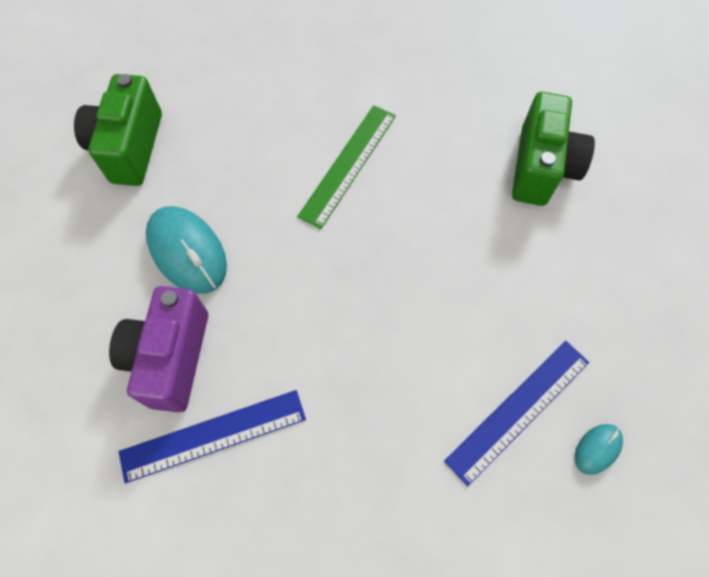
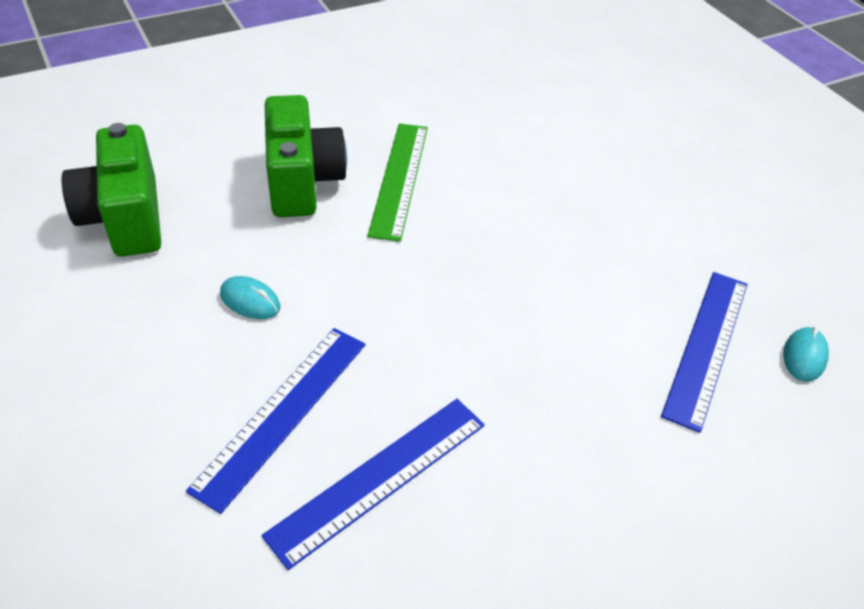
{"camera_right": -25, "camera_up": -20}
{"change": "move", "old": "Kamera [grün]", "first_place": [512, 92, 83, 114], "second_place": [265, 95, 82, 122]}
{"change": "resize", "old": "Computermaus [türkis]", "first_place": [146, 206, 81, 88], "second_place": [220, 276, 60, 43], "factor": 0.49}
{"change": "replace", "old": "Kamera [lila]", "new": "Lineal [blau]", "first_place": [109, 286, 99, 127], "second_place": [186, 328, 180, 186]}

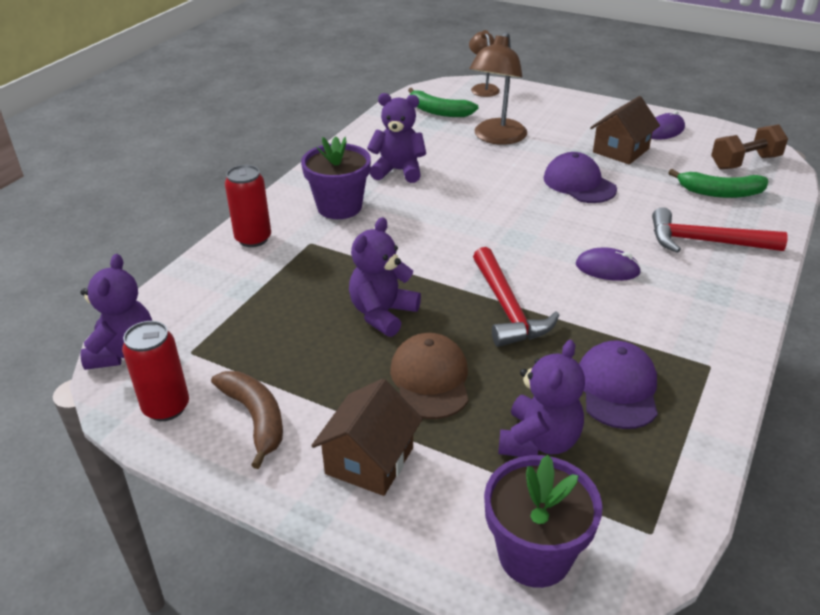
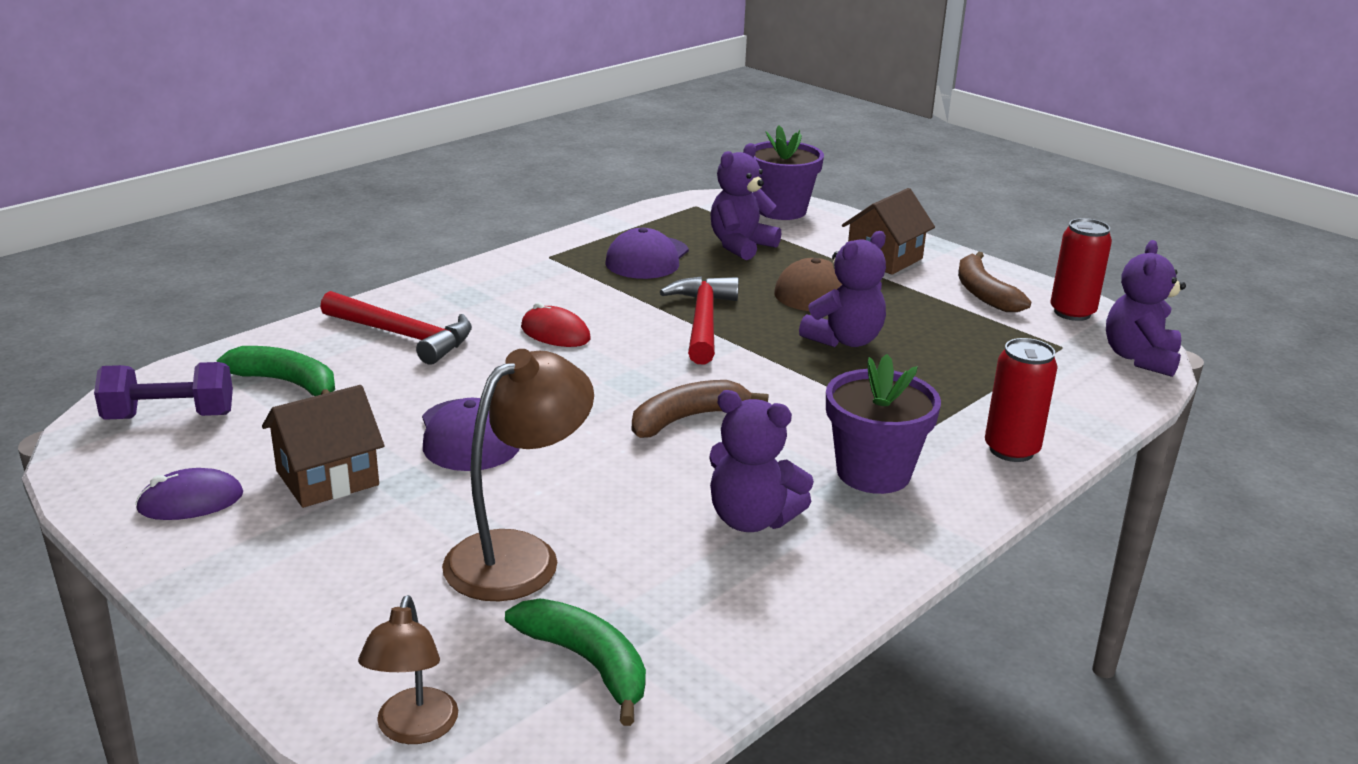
{"camera_right": -165, "camera_up": -10}
{"change": "recolor", "old": "Hantel [braun]", "new": "Hantel [lila]", "first_place": [711, 124, 77, 45], "second_place": [94, 362, 139, 58]}
{"change": "recolor", "old": "Computermaus [lila]", "new": "Computermaus [rot]", "first_place": [576, 248, 65, 33], "second_place": [521, 302, 70, 45]}
{"change": "insert", "new": "Banane [braun]", "second_place": [632, 380, 136, 58]}

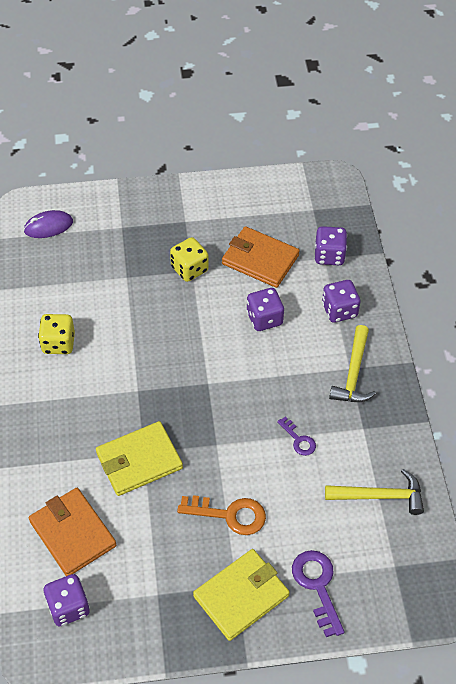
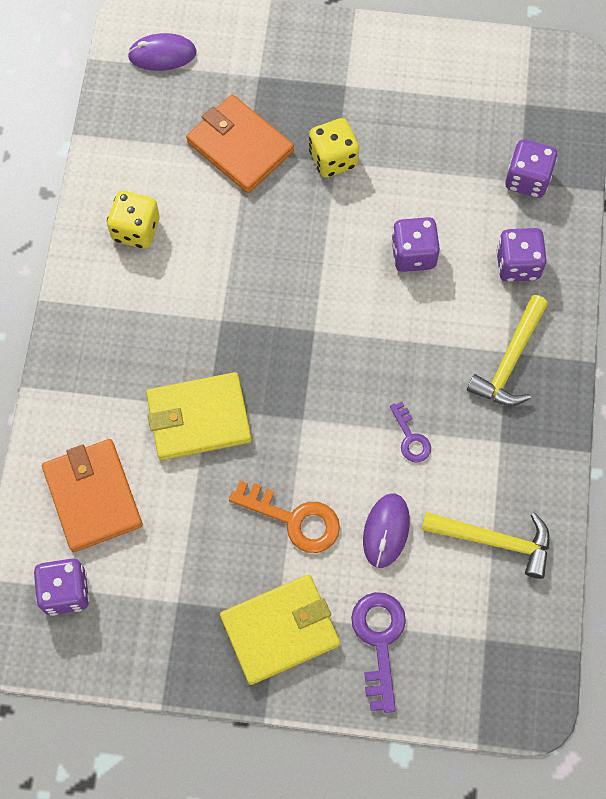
{"camera_right": 15, "camera_up": 15}
{"change": "move", "old": "Geldbörse [orange]", "first_place": [222, 226, 78, 62], "second_place": [186, 95, 108, 98]}
{"change": "insert", "new": "Computermaus [lila]", "second_place": [363, 493, 47, 75]}

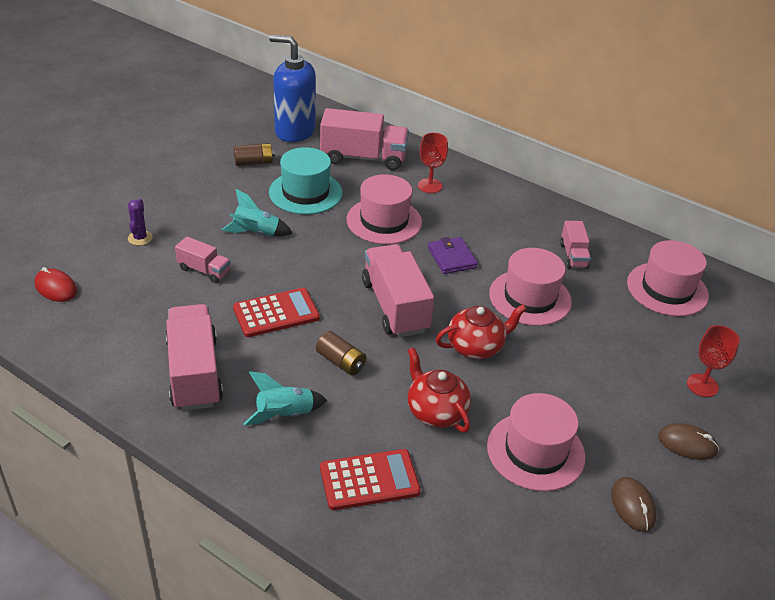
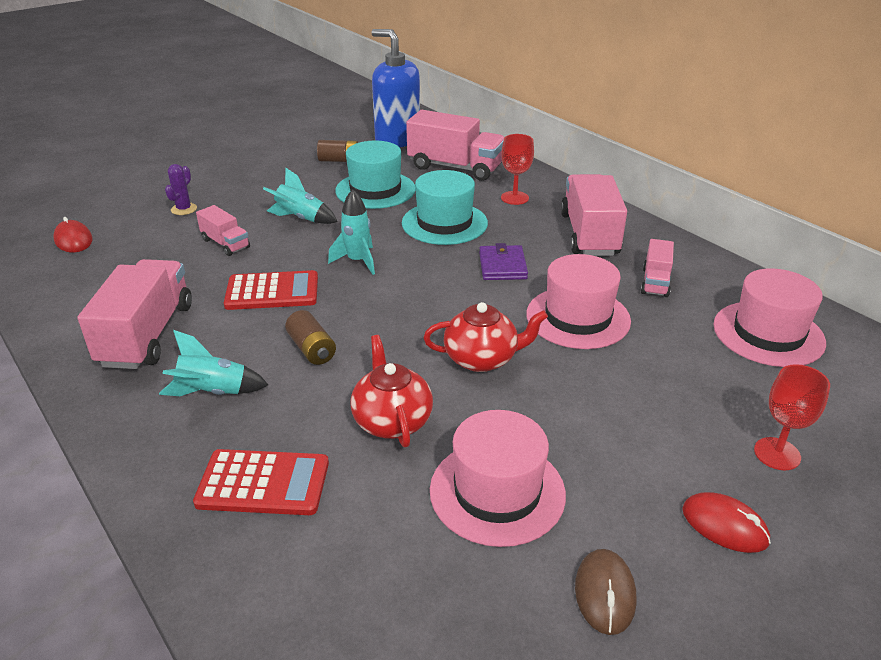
{"camera_right": 20, "camera_up": -5}
{"change": "recolor", "old": "Hut [rosa]", "new": "Hut [türkis]", "first_place": [347, 174, 75, 70], "second_place": [402, 170, 86, 75]}
{"change": "move", "old": "Lastwagen [rosa]", "first_place": [362, 244, 72, 93], "second_place": [561, 174, 66, 82]}
{"change": "recolor", "old": "Computermaus [braun]", "new": "Computermaus [rot]", "first_place": [658, 423, 61, 37], "second_place": [682, 492, 89, 61]}
{"change": "insert", "new": "Rakete [türkis]", "second_place": [328, 189, 47, 86]}

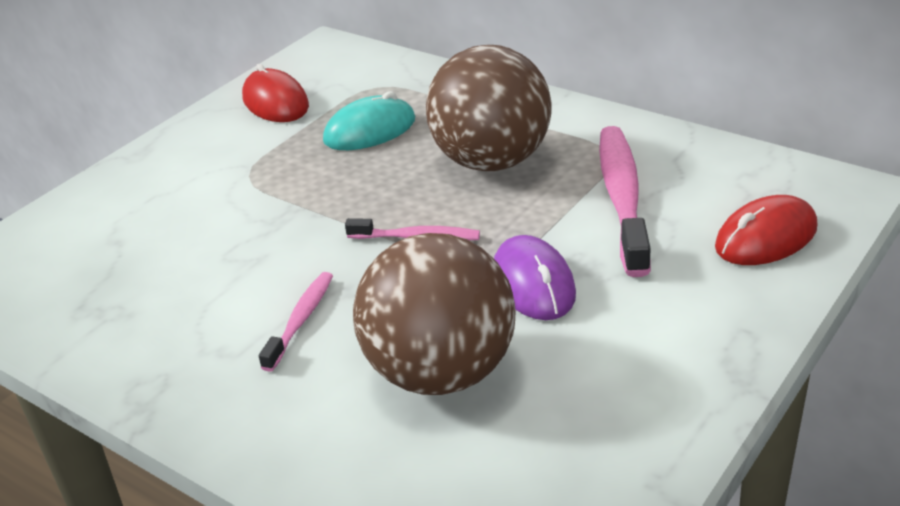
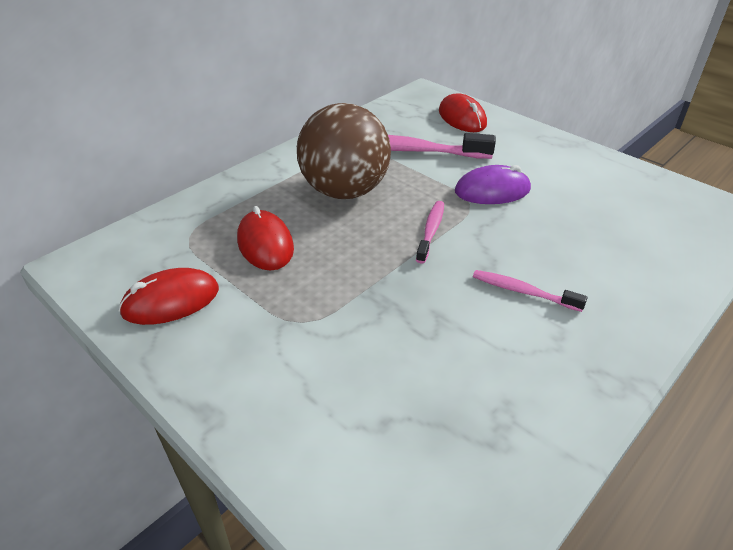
{"camera_right": -85, "camera_up": 5}
{"change": "recolor", "old": "Computermaus [türkis]", "new": "Computermaus [rot]", "first_place": [323, 91, 92, 59], "second_place": [237, 206, 57, 64]}
{"change": "delete", "old": "Ball [braun]", "first_place": [353, 233, 162, 162]}

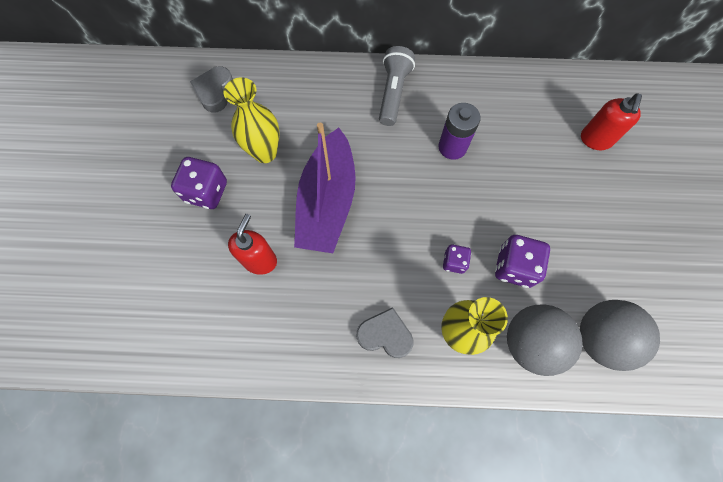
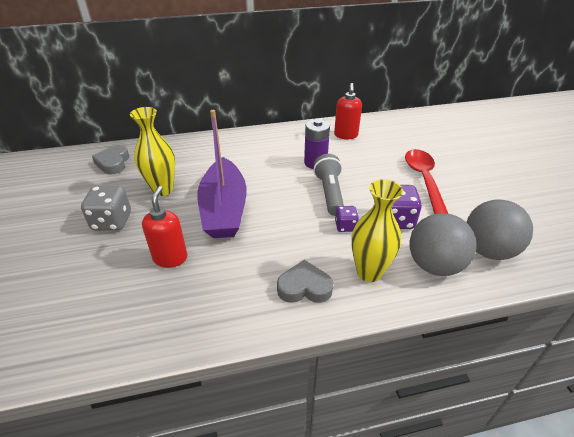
{"camera_right": -15, "camera_up": -30}
{"change": "move", "old": "Taschenlampe [grau]", "first_place": [379, 46, 36, 80], "second_place": [313, 154, 31, 62]}
{"change": "move", "old": "Seifenspender [rot]", "first_place": [581, 93, 61, 57], "second_place": [334, 83, 28, 56]}
{"change": "recolor", "old": "Spielwürfel [lila]", "new": "Spielwürfel [grau]", "first_place": [171, 157, 56, 52], "second_place": [81, 186, 50, 45]}
{"change": "insert", "new": "Löffel [rot]", "second_place": [405, 149, 43, 65]}

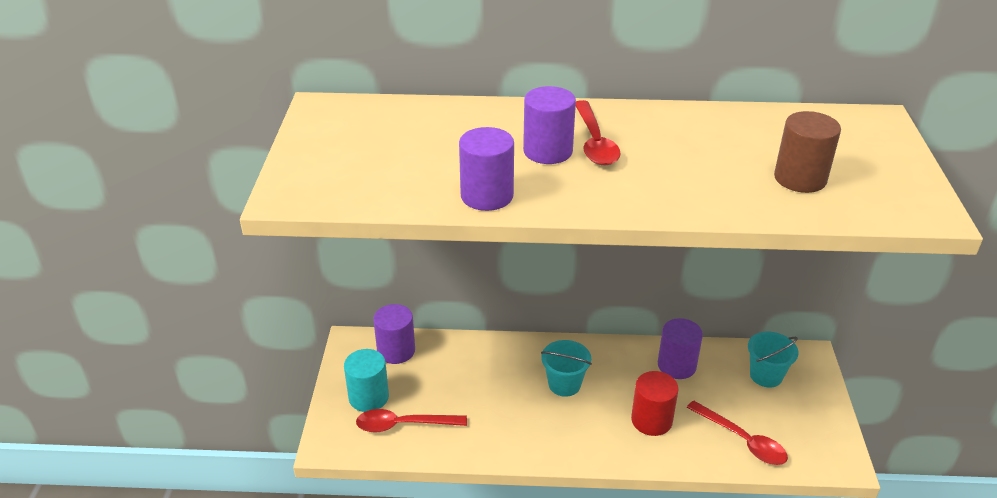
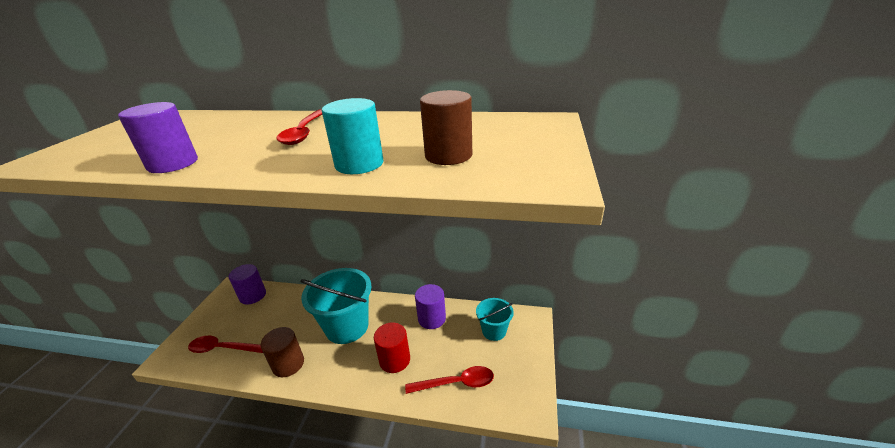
{"camera_right": 10, "camera_up": -5}
{"change": "delete", "old": "Vollzylinder [lila]", "first_place": [523, 86, 53, 78]}
{"change": "resize", "old": "Eimer [türkis]", "first_place": [541, 340, 51, 57], "second_place": [301, 268, 71, 76], "factor": 1.83}
{"change": "move", "old": "Vollzylinder [türkis]", "first_place": [344, 349, 45, 63], "second_place": [322, 98, 61, 76]}
{"change": "rotate", "old": "Löffel [rot]", "first_place": [687, 400, 101, 65], "second_place": [405, 366, 89, 28], "degrees": -60}
{"change": "insert", "new": "Vollzylinder [braun]", "second_place": [261, 327, 43, 50]}

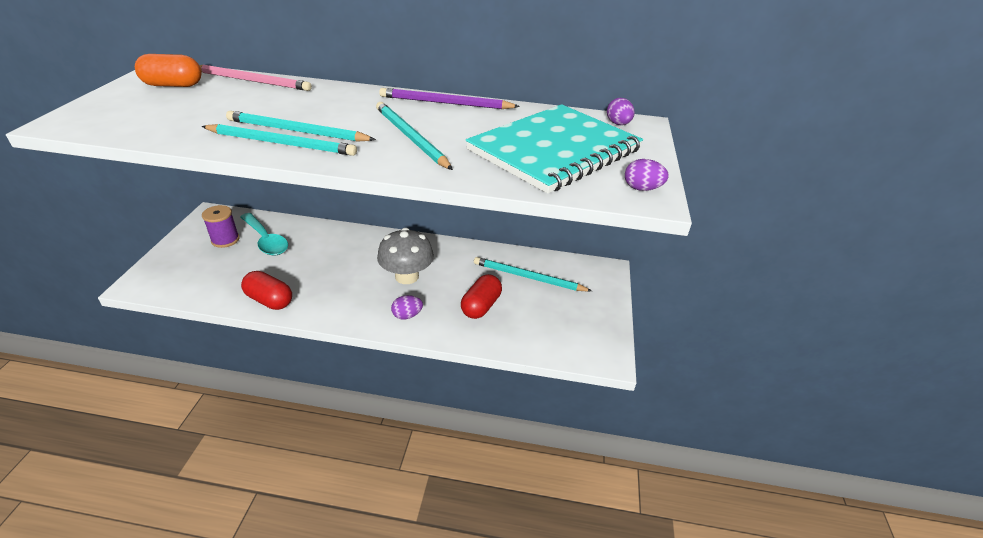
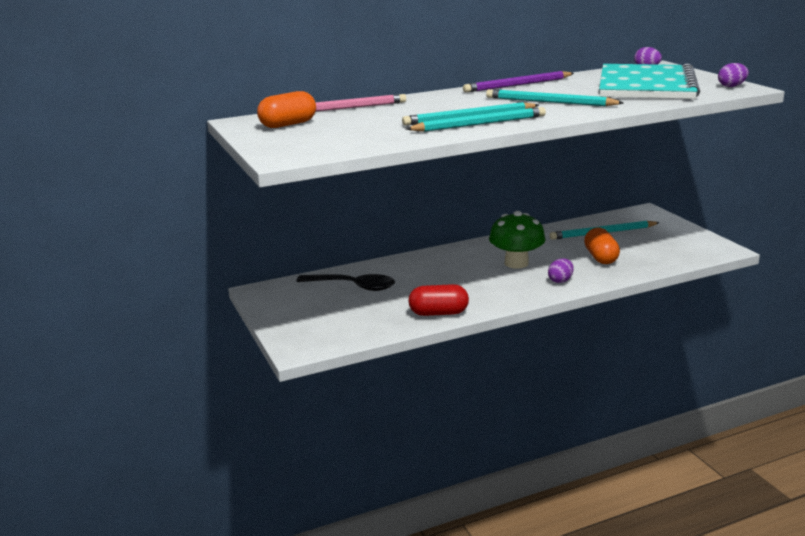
{"camera_right": -30, "camera_up": -15}
{"change": "delete", "old": "Garnrolle [lila]", "first_place": [202, 205, 38, 43]}
{"change": "recolor", "old": "Löffel [türkis]", "new": "Löffel [schwarz]", "first_place": [240, 213, 48, 42], "second_place": [297, 274, 98, 17]}
{"change": "recolor", "old": "Pilz [grau]", "new": "Pilz [grün]", "first_place": [377, 228, 57, 56], "second_place": [489, 211, 57, 58]}
{"change": "recolor", "old": "Kapsel [rot]", "new": "Kapsel [orange]", "first_place": [461, 274, 41, 45], "second_place": [584, 227, 36, 37]}

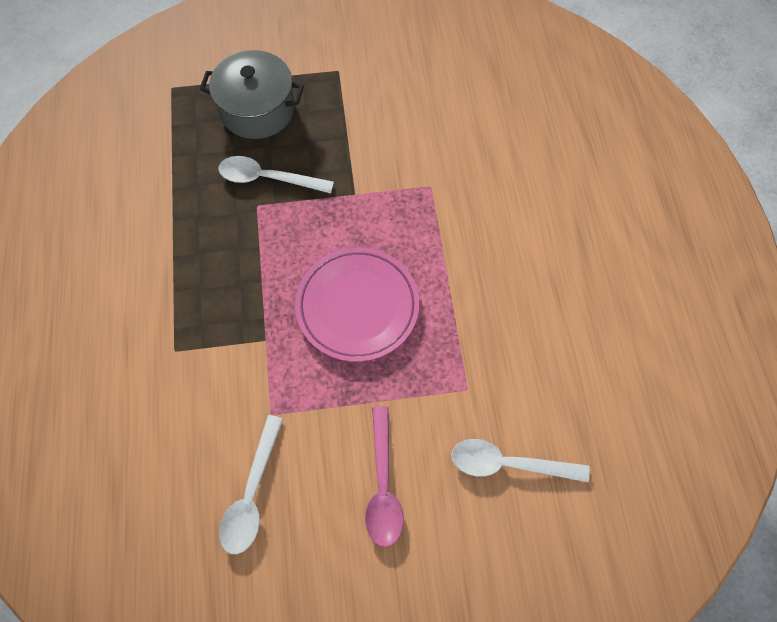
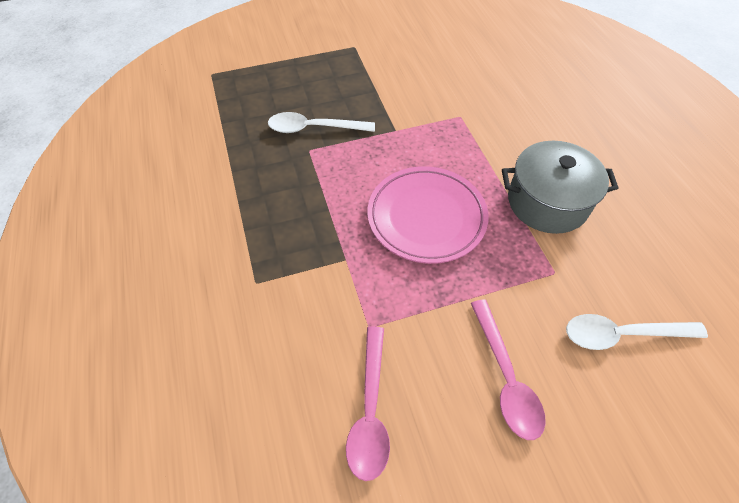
{"camera_right": -10, "camera_up": -10}
{"change": "move", "old": "Kochtopf [grau]", "first_place": [200, 50, 104, 89], "second_place": [502, 141, 116, 93]}
{"change": "recolor", "old": "Löffel [weiß]", "new": "Löffel [rosa]", "first_place": [219, 415, 64, 139], "second_place": [346, 326, 44, 155]}

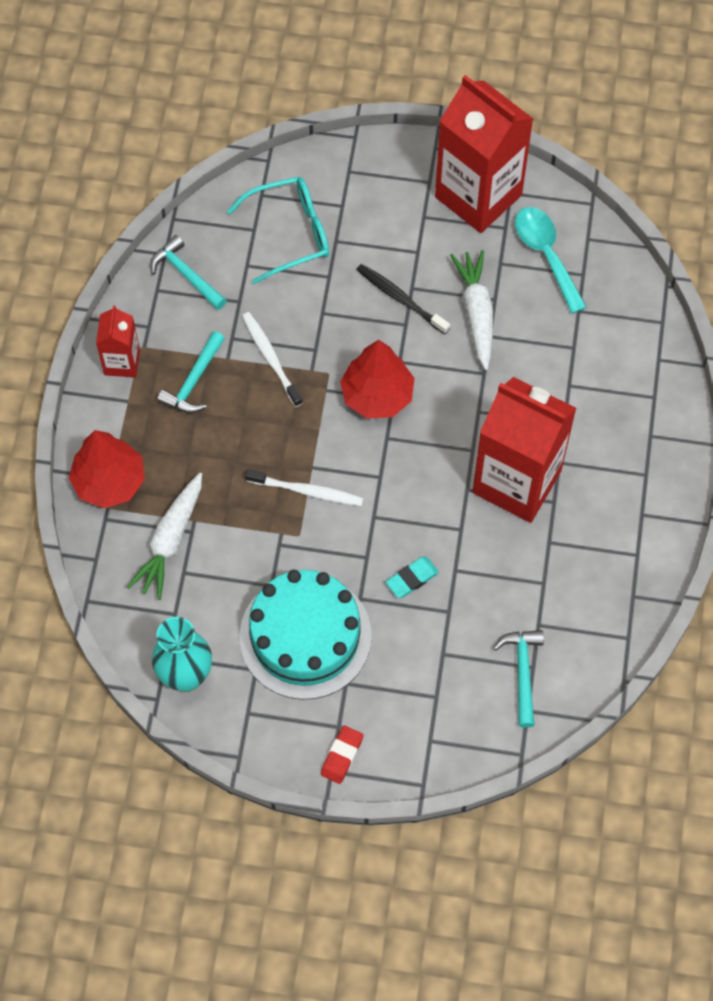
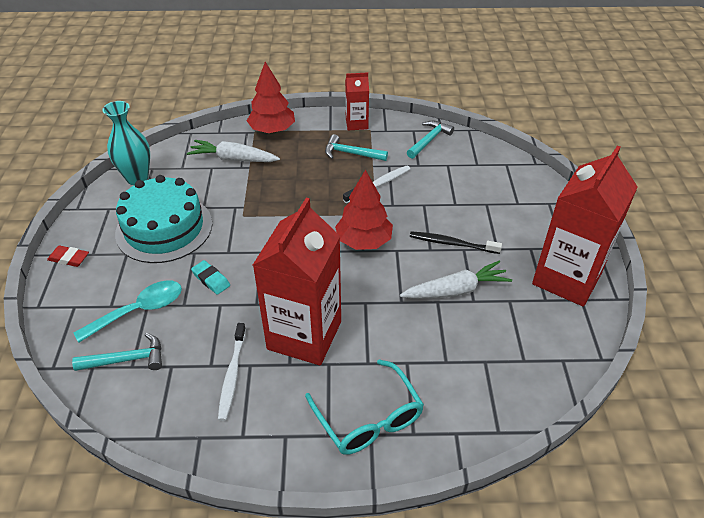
{"camera_right": 80, "camera_up": -20}
{"change": "move", "old": "Brille [türkis]", "first_place": [227, 177, 102, 107], "second_place": [305, 359, 119, 96]}
{"change": "move", "old": "Löffel [türkis]", "first_place": [515, 207, 71, 106], "second_place": [74, 281, 108, 62]}
{"change": "rotate", "old": "Zahnbürste [schwarz]", "first_place": [356, 264, 94, 70], "second_place": [410, 231, 92, 23], "degrees": -105}
{"change": "move", "old": "Zahnbürste [weiß]", "first_place": [245, 469, 118, 37], "second_place": [218, 323, 28, 98]}

